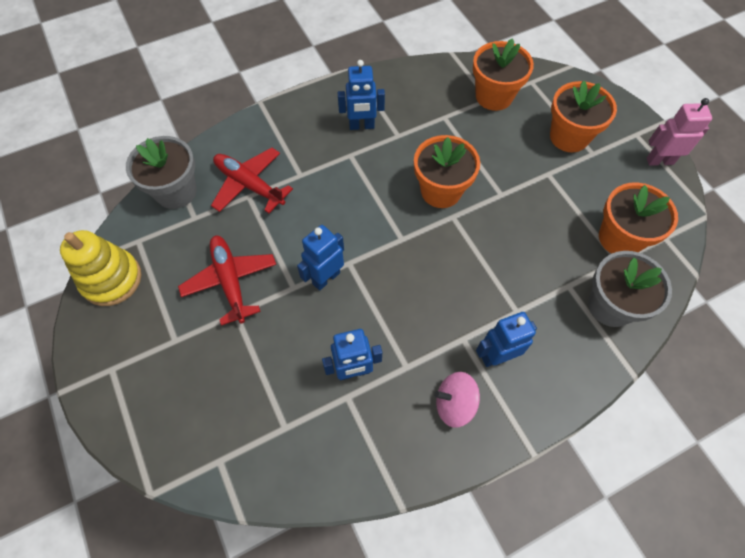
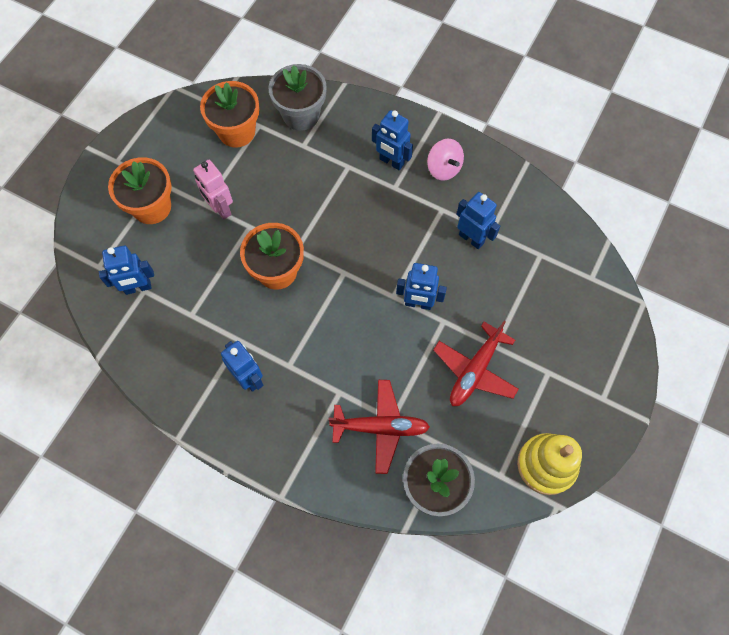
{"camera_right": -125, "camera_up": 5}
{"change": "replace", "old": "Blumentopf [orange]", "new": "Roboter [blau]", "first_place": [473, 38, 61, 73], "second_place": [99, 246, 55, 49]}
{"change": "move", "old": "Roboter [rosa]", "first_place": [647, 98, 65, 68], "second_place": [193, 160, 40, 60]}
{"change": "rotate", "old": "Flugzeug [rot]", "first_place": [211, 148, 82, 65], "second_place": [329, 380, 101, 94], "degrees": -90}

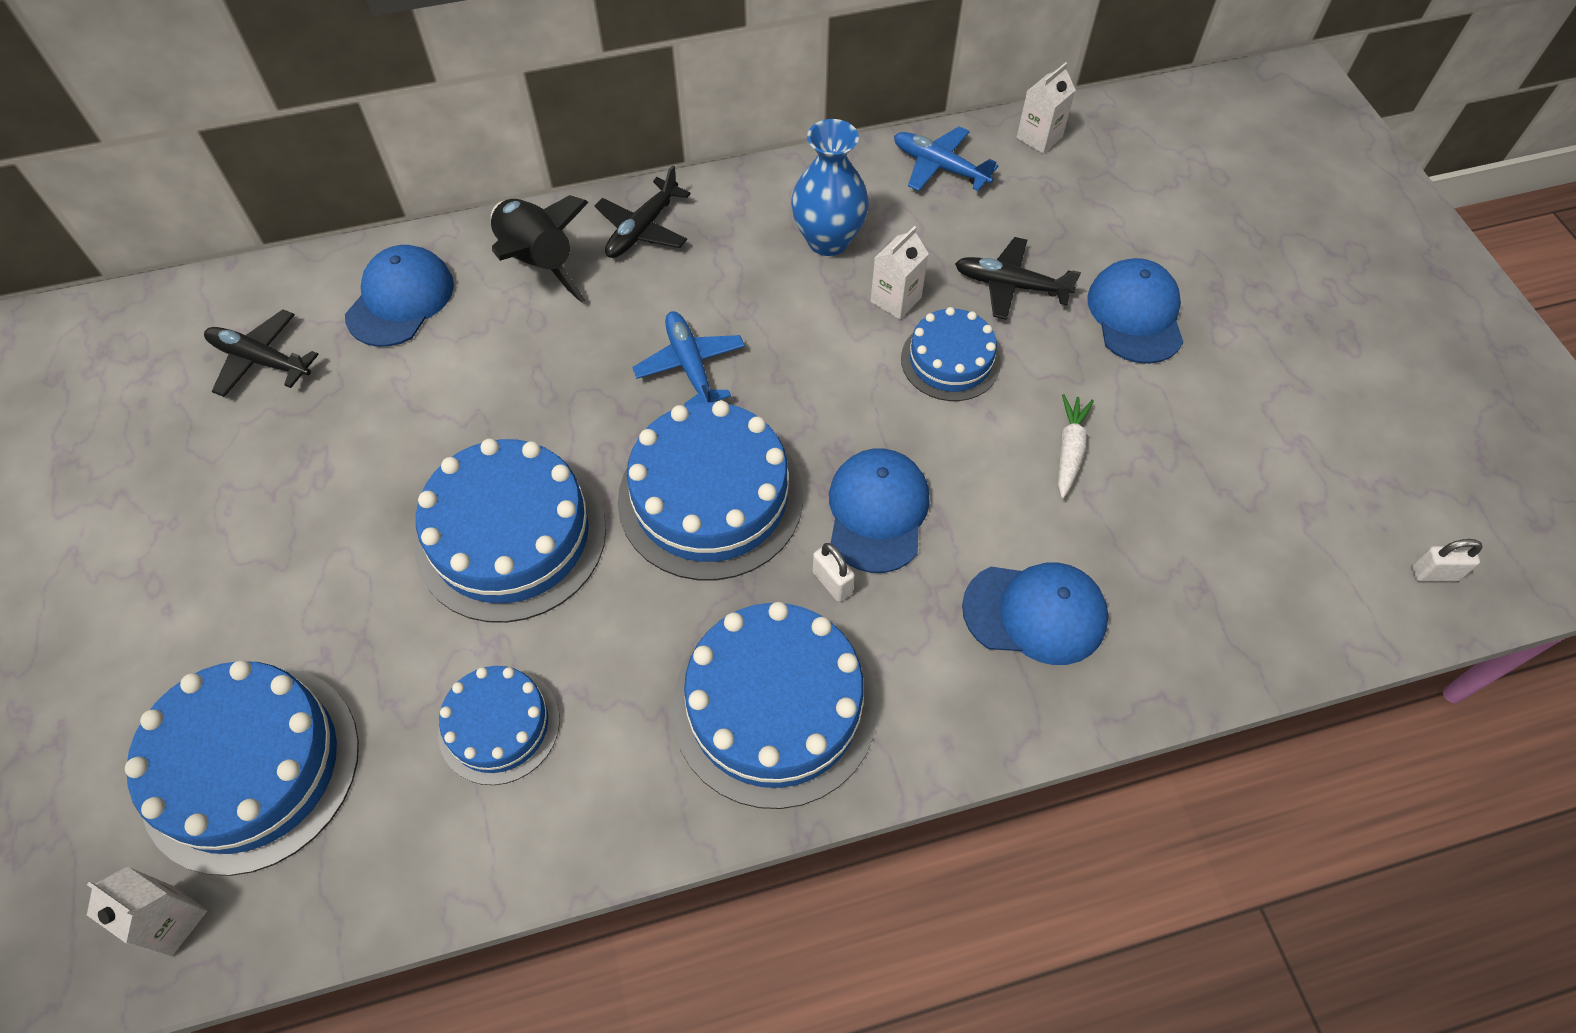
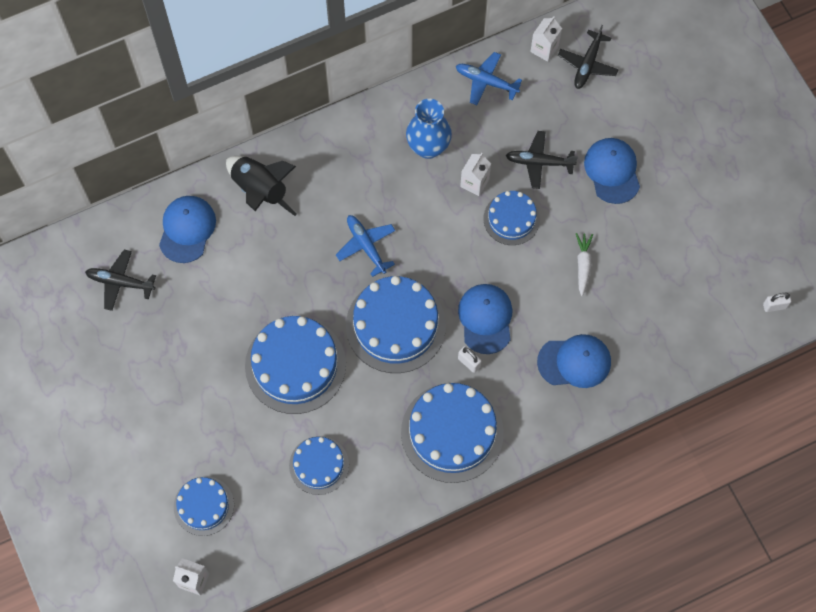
{"camera_right": -10, "camera_up": 10}
{"change": "move", "old": "Flugzeug [schwarz]", "first_place": [595, 165, 96, 93], "second_place": [558, 25, 61, 64]}
{"change": "resize", "old": "Kuchen [blau]", "first_place": [125, 660, 234, 216], "second_place": [174, 476, 60, 60], "factor": 0.58}

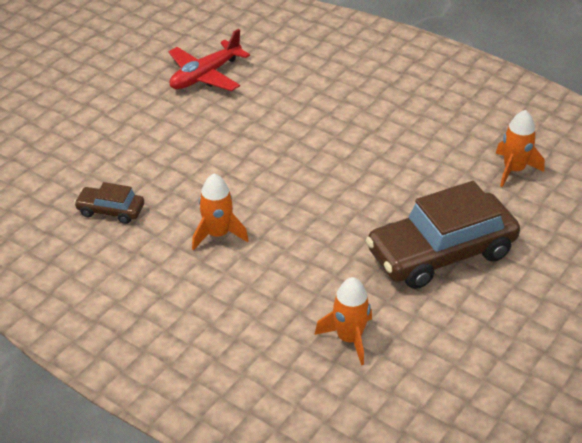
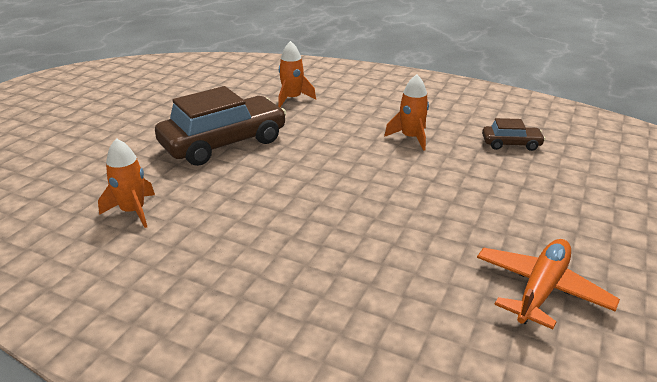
{"camera_right": 170, "camera_up": -10}
{"change": "recolor", "old": "Flugzeug [rot]", "new": "Flugzeug [orange]", "first_place": [169, 29, 81, 62], "second_place": [477, 239, 143, 90]}

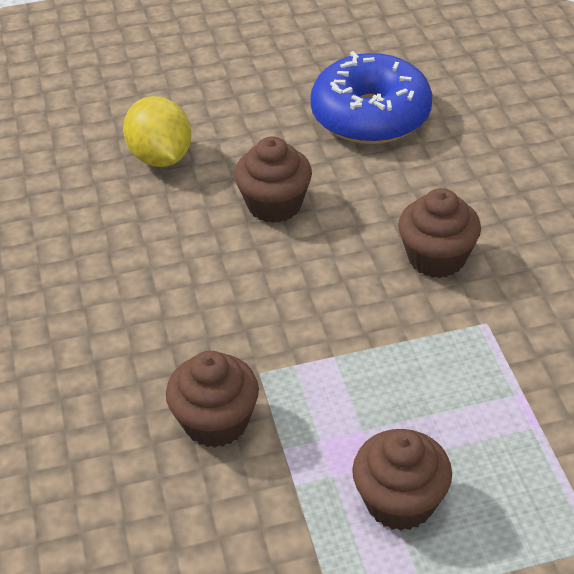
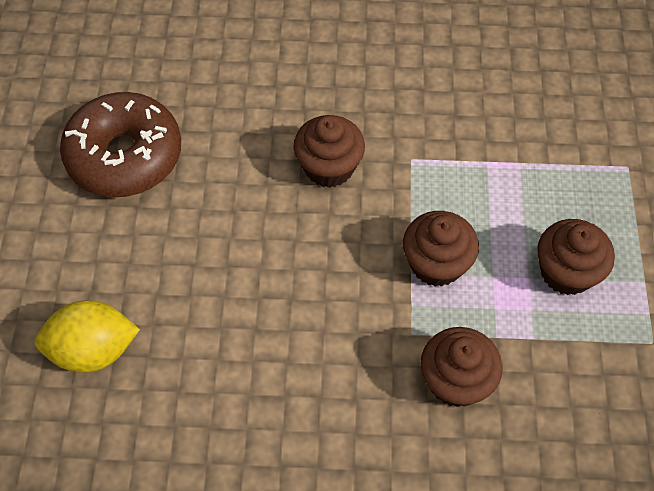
{"camera_right": -75, "camera_up": 15}
{"change": "recolor", "old": "Donut [blau]", "new": "Donut [braun]", "first_place": [310, 51, 122, 93], "second_place": [60, 92, 121, 105]}
{"change": "move", "old": "Muffin [braun]", "first_place": [234, 136, 78, 87], "second_place": [403, 211, 76, 76]}

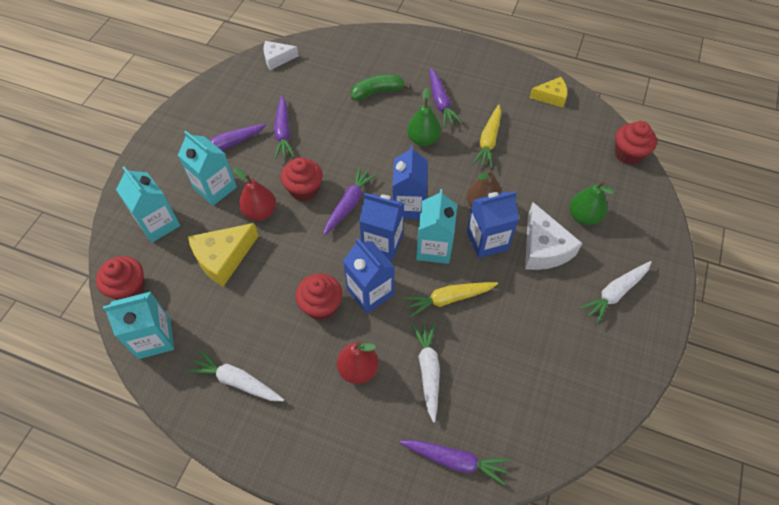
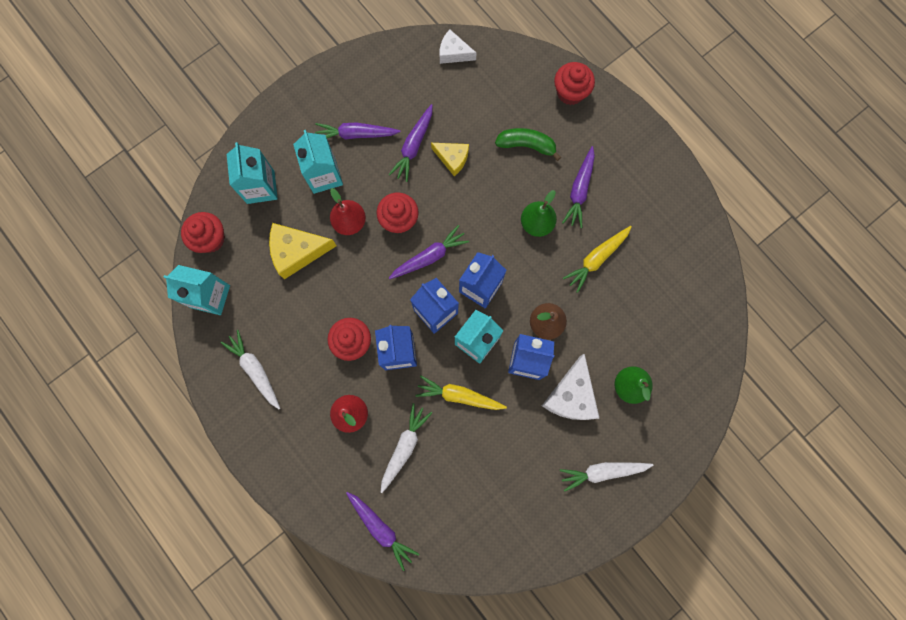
{"camera_right": 30, "camera_up": 20}
{"change": "move", "old": "Käse [gelb]", "first_place": [529, 77, 38, 31], "second_place": [431, 143, 38, 33]}
{"change": "move", "old": "Muffin [rot]", "first_place": [615, 121, 42, 44], "second_place": [554, 62, 41, 43]}

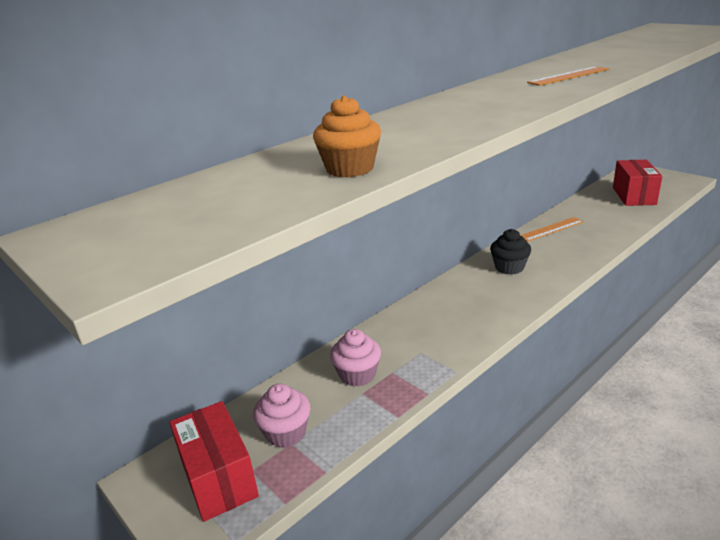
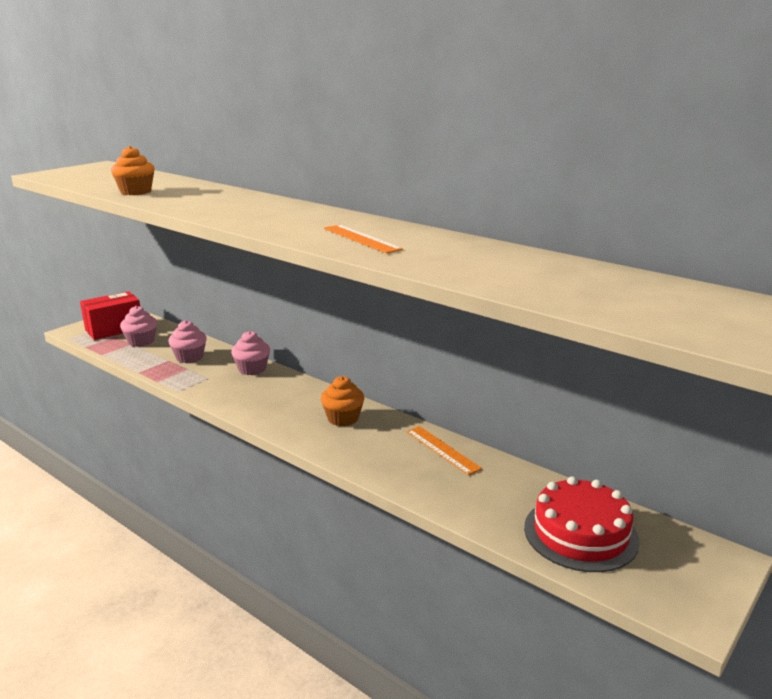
{"camera_right": 80, "camera_up": -5}
{"change": "replace", "old": "Schachtel [rot]", "new": "Kuchen [rot]", "first_place": [613, 159, 49, 47], "second_place": [524, 476, 116, 96]}
{"change": "recolor", "old": "Muffin [schwarz]", "new": "Muffin [orange]", "first_place": [490, 229, 41, 46], "second_place": [321, 376, 43, 50]}
{"change": "insert", "new": "Muffin [rosa]", "second_place": [231, 331, 39, 44]}

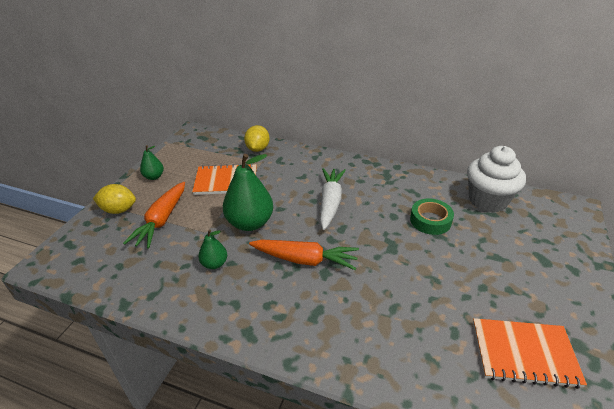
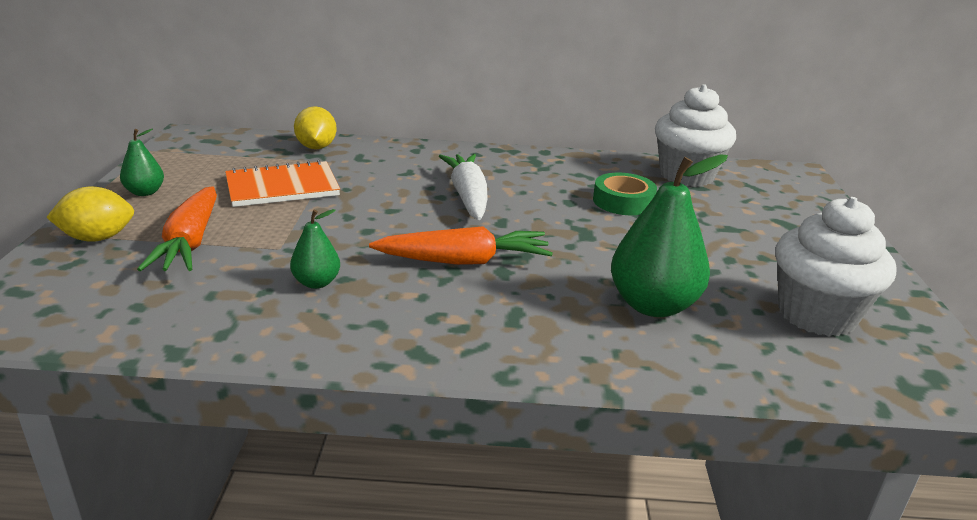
{"camera_right": -20, "camera_up": -10}
{"change": "move", "old": "Birne [grün]", "first_place": [223, 154, 50, 77], "second_place": [611, 154, 117, 163]}
{"change": "replace", "old": "Notizbuch [orange]", "new": "Muffin [weiß]", "first_place": [473, 318, 114, 71], "second_place": [775, 197, 121, 139]}

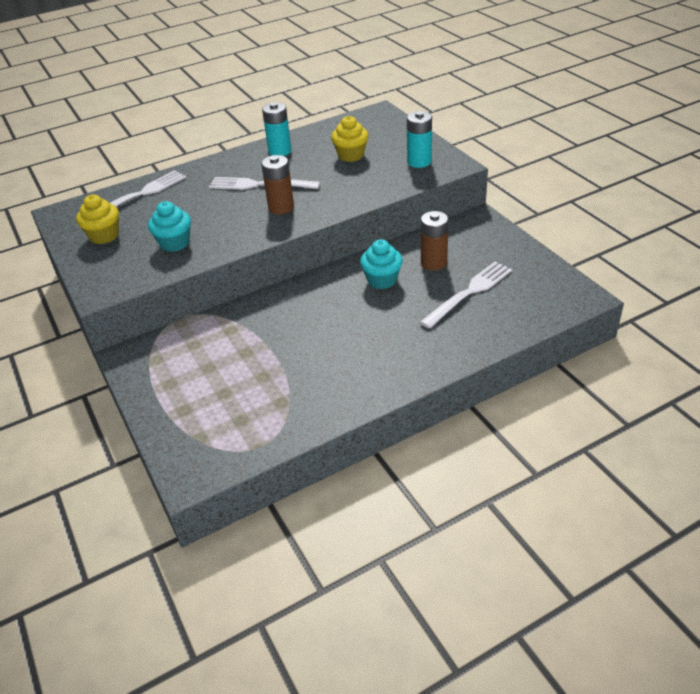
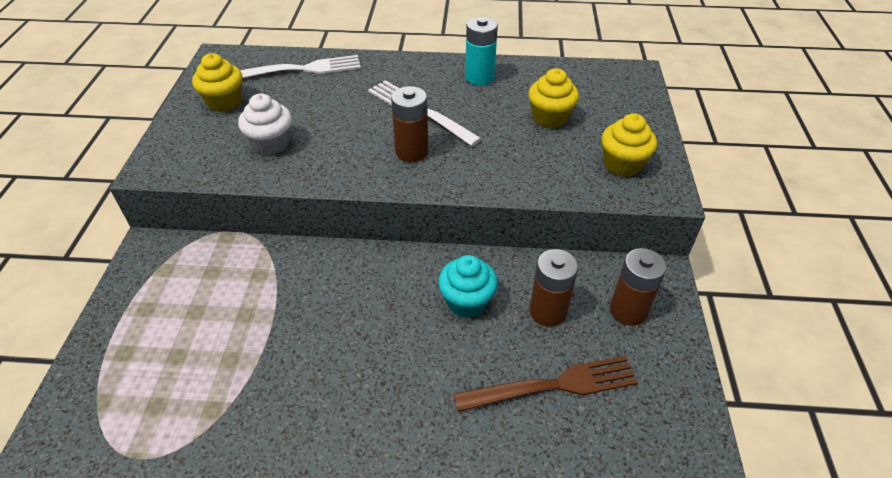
{"camera_right": 30, "camera_up": 5}
{"change": "replace", "old": "Batterie [türkis]", "new": "Muffin [gelb]", "first_place": [407, 111, 25, 57], "second_place": [601, 113, 56, 64]}
{"change": "recolor", "old": "Muffin [türkis]", "new": "Muffin [weiß]", "first_place": [148, 201, 43, 51], "second_place": [238, 93, 54, 62]}
{"change": "recolor", "old": "Gabel [weiß]", "new": "Gabel [braun]", "first_place": [420, 262, 92, 66], "second_place": [453, 356, 185, 56]}
{"change": "insert", "new": "Batterie [braun]", "second_place": [610, 248, 57, 78]}

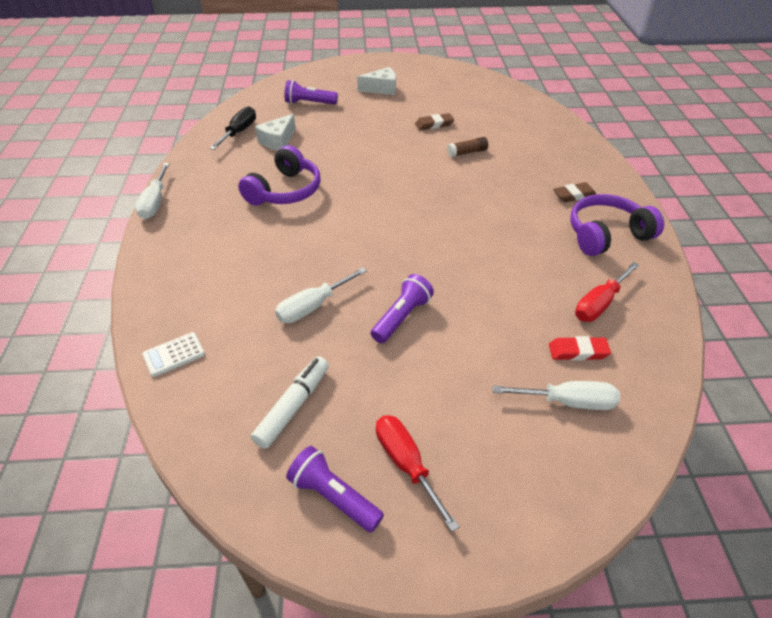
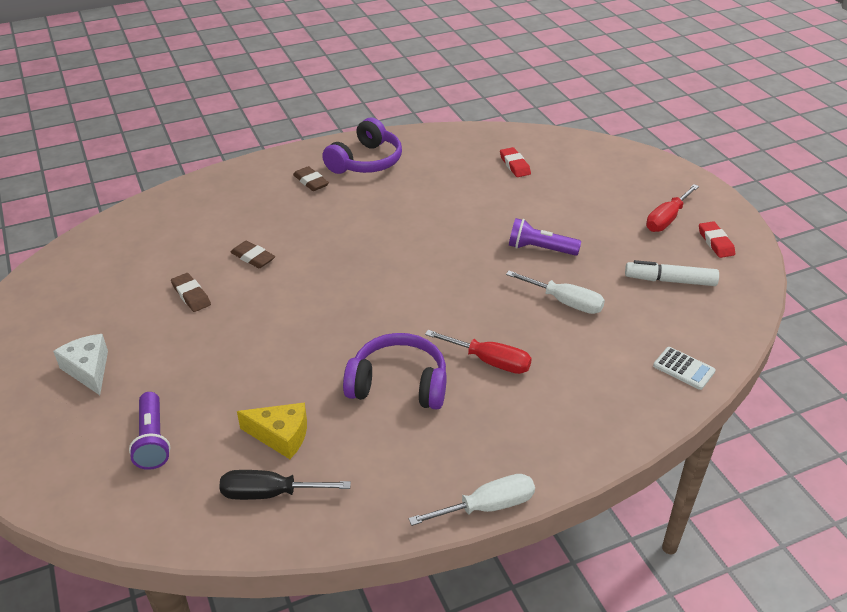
{"camera_right": -110, "camera_up": -5}
{"change": "recolor", "old": "Käse [weiß]", "new": "Käse [gelb]", "first_place": [255, 114, 41, 37], "second_place": [237, 402, 70, 57]}
{"change": "replace", "old": "Klebestift [braun]", "new": "Radiergummi [braun]", "first_place": [447, 137, 41, 20], "second_place": [230, 241, 45, 27]}
{"change": "rotate", "old": "Kopfhörer [lila]", "first_place": [570, 194, 94, 62], "second_place": [322, 118, 80, 56], "degrees": -105}
{"change": "move", "old": "Schraubenzieher [rot]", "first_place": [575, 262, 64, 60], "second_place": [425, 330, 107, 44]}
{"change": "delete", "old": "Schraubenzieher [weiß]", "first_place": [493, 381, 127, 29]}
{"change": "replace", "old": "Taschenlampe [lila]", "new": "Radiergummi [rot]", "first_place": [286, 446, 98, 87], "second_place": [699, 221, 36, 37]}

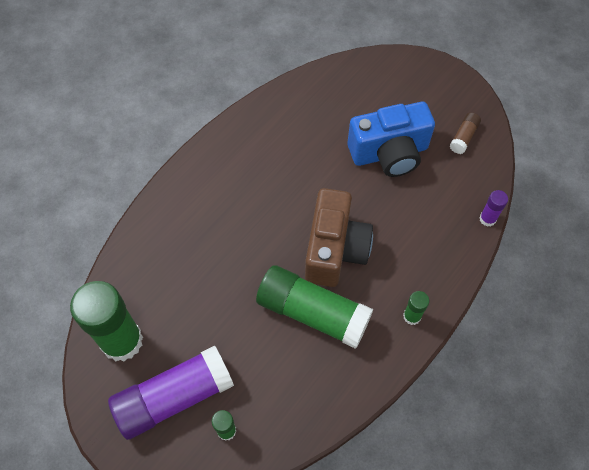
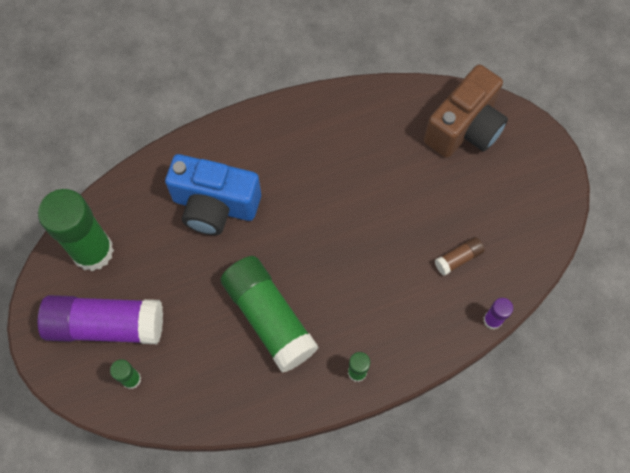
{"camera_right": 30, "camera_up": 5}
{"change": "move", "old": "Kamera [blau]", "first_place": [347, 102, 88, 75], "second_place": [165, 154, 96, 81]}
{"change": "move", "old": "Klebestift [braun]", "first_place": [449, 112, 32, 42], "second_place": [435, 237, 50, 39]}
{"change": "move", "old": "Kamera [braun]", "first_place": [305, 188, 68, 99], "second_place": [424, 65, 84, 93]}

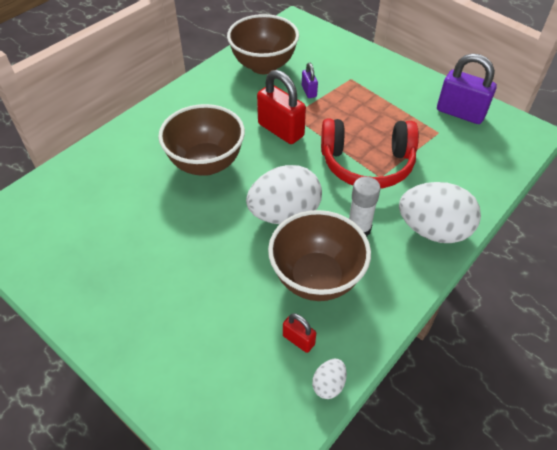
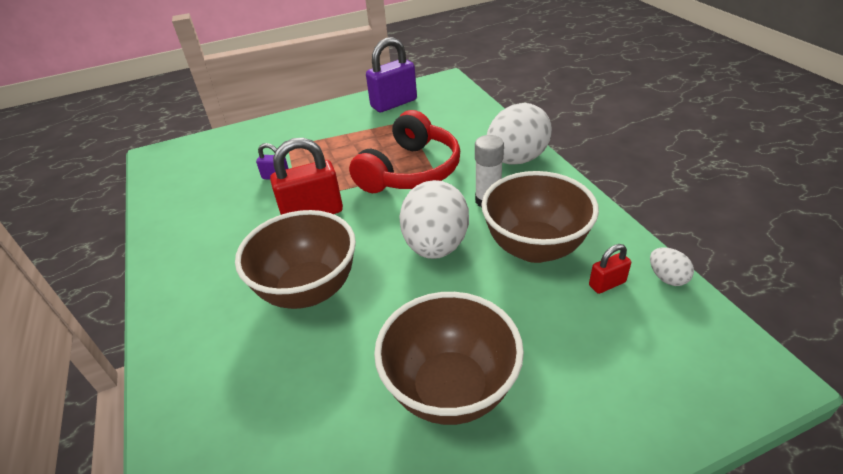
{"camera_right": -60, "camera_up": -10}
{"change": "move", "old": "Schüssel [braun]", "first_place": [227, 14, 72, 60], "second_place": [374, 292, 150, 133]}

